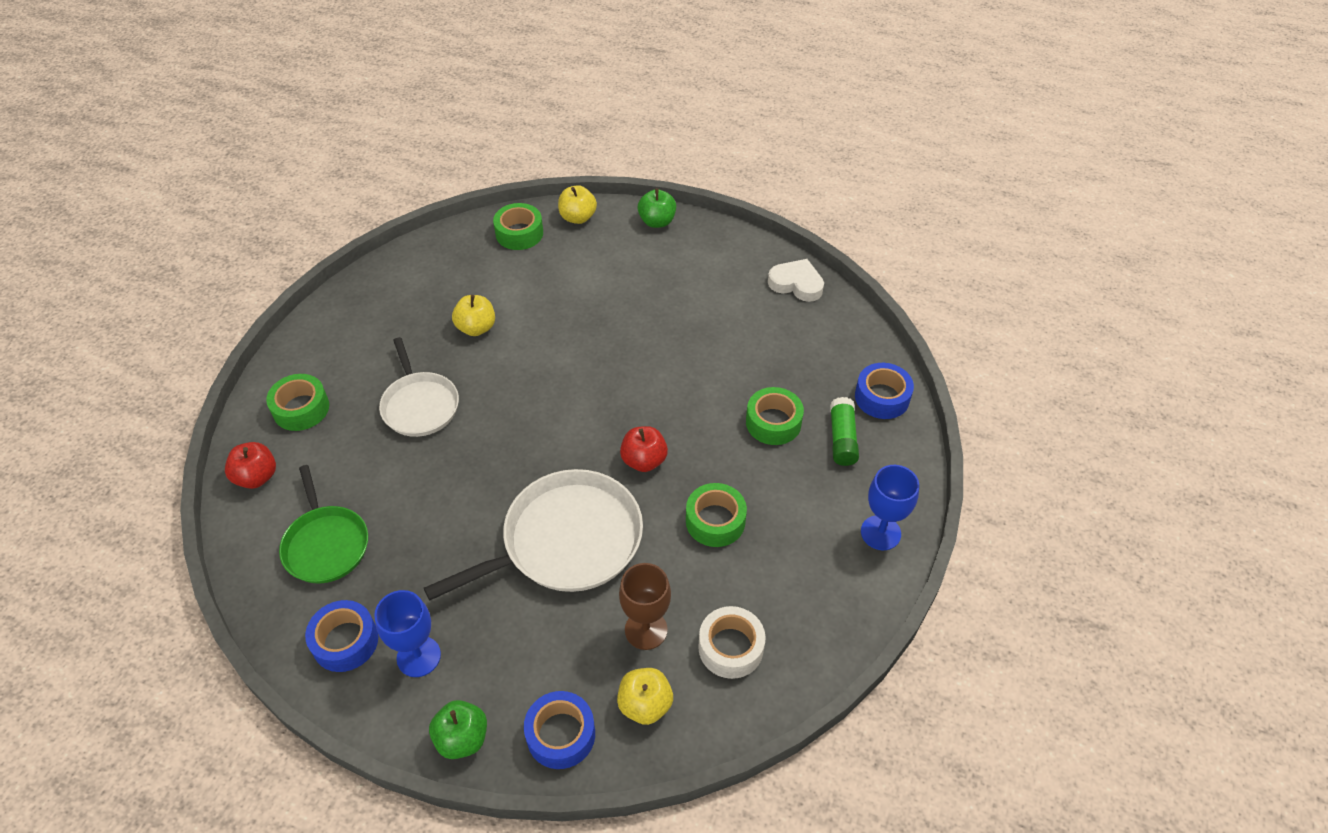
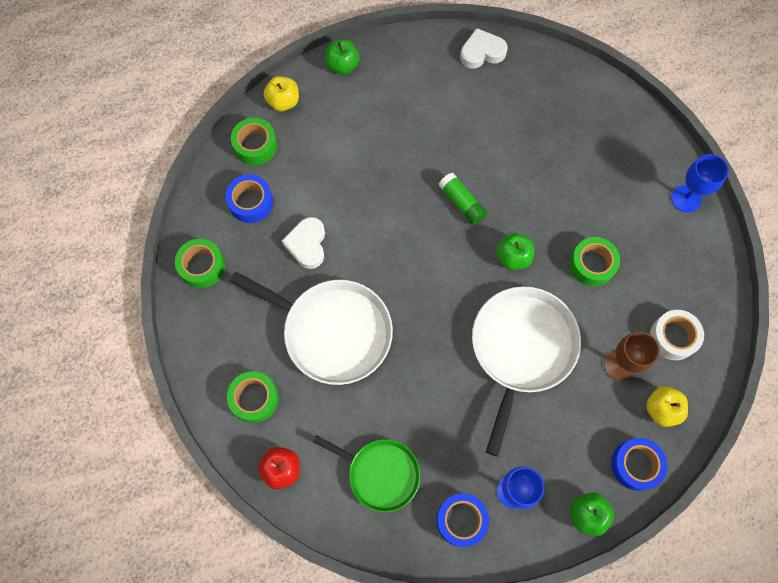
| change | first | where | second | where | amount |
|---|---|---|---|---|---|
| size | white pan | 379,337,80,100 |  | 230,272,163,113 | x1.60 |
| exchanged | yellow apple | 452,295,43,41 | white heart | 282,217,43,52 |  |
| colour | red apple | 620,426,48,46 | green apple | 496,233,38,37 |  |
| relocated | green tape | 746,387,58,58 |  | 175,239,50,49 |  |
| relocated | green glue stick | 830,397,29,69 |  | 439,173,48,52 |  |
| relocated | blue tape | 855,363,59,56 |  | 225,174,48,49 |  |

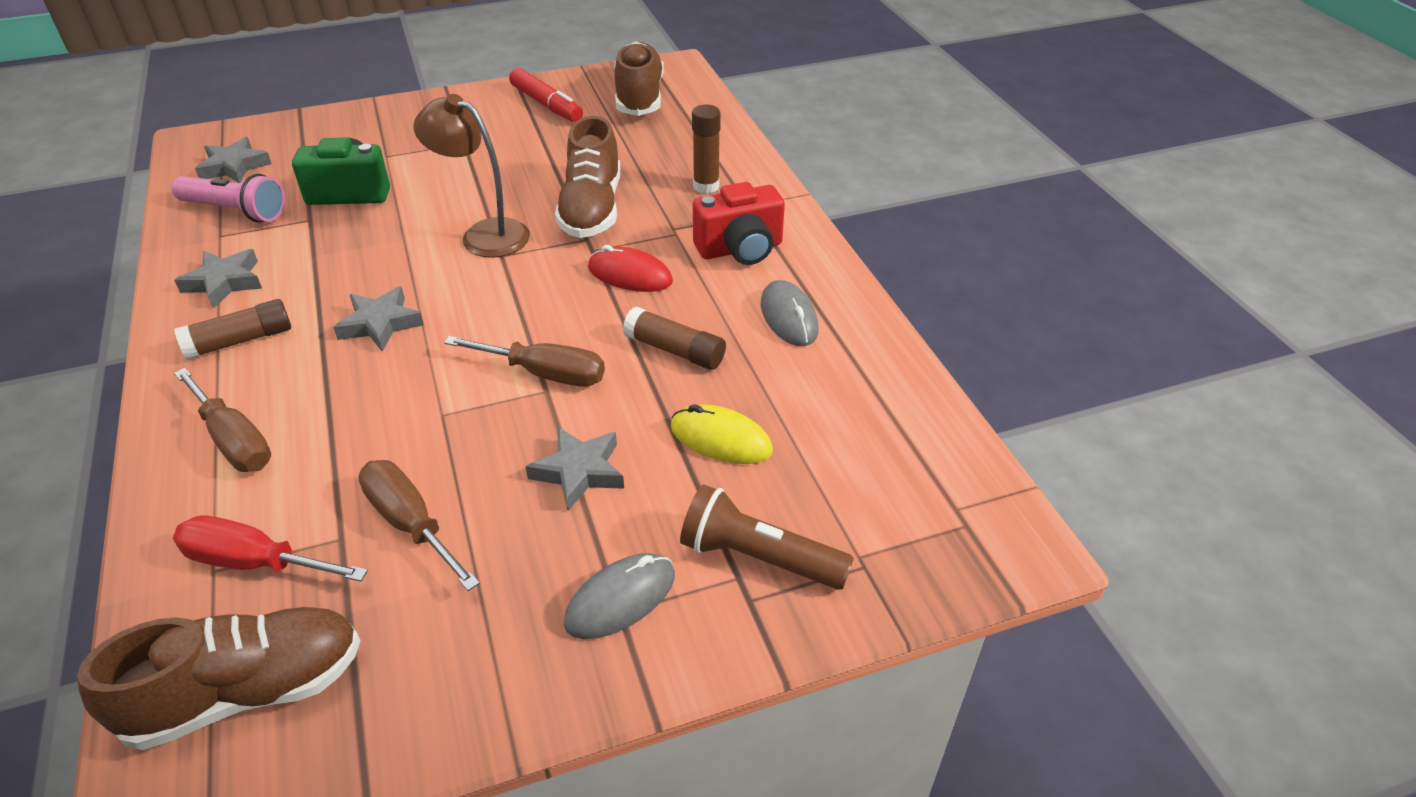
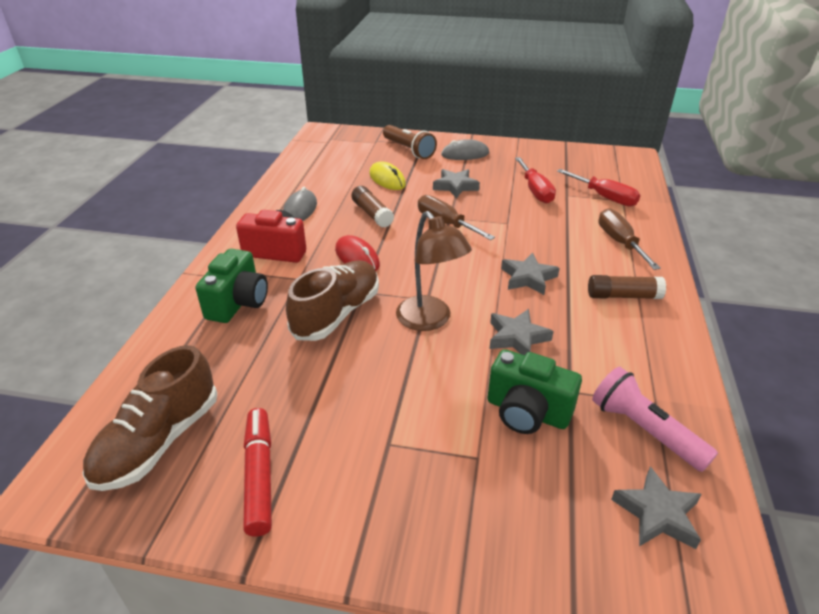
| change | first | where | second | where | amount |
|---|---|---|---|---|---|
| missing | brown shoe | 77,607,284,143 |  |  |  |
| relocated | grey star | 174,249,88,59 |  | 490,309,64,46 |  |
| colour | brown screwdriver | 358,460,122,131 | red screwdriver | 515,157,41,47 |  |
| exchanged | brown glue stick | 692,104,29,90 | green camera | 195,249,73,74 |  |

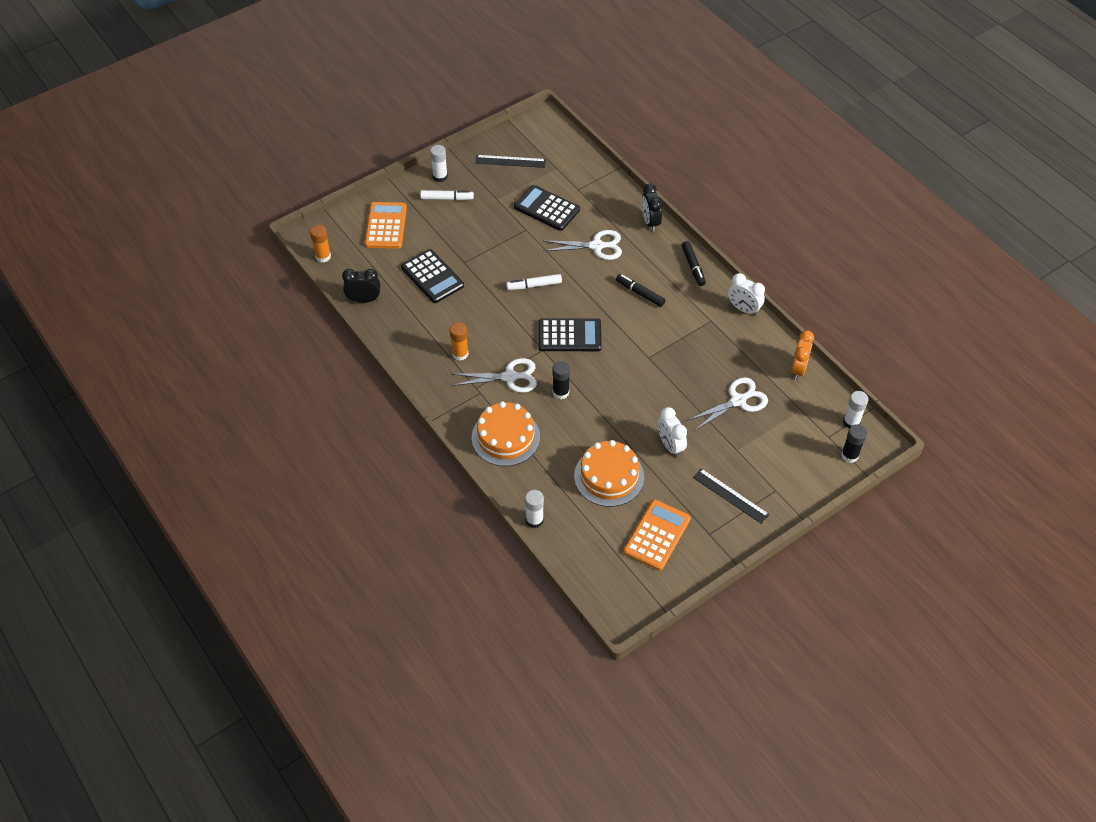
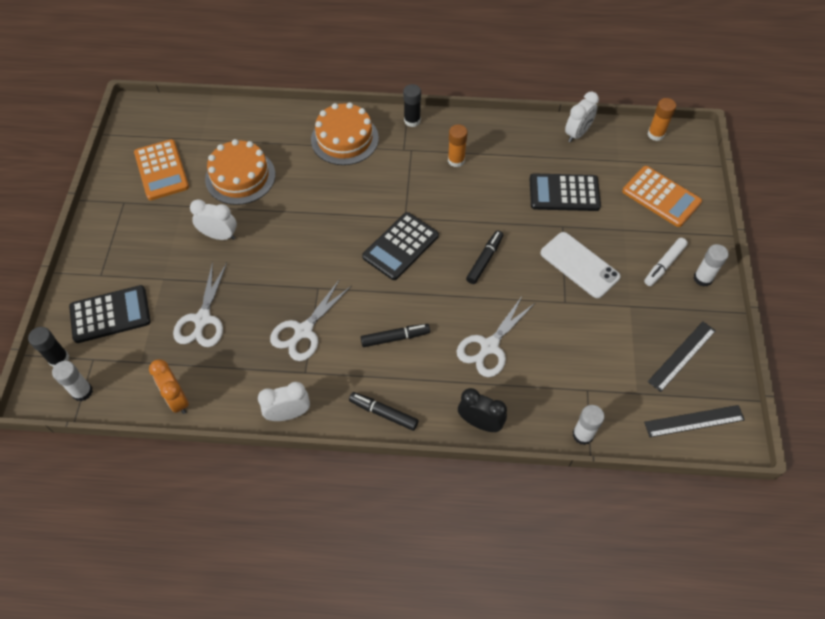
| change | first | where | second | where | amount |
|---|---|---|---|---|---|
| colour | black clock | 342,269,39,34 | white clock | 565,92,34,50 |  |
| relocated | white scissors | 452,358,85,35 |  | 270,279,81,82 |  |
| colour | white marker | 506,274,56,16 | black marker | 466,230,37,54 |  |
| relocated | black calculator | 514,185,66,46 |  | 69,285,82,58 |  |
| relocated | white glue stick | 525,490,19,38 |  | 573,405,32,40 |  |
| relocated | black glue stick | 552,361,18,38 |  | 403,84,18,43 |  |
| relocated | black ruler | 693,469,77,55 |  | 644,405,101,32 |  |
| appeared |  |  | white phone | 540,232,81,66 |  |

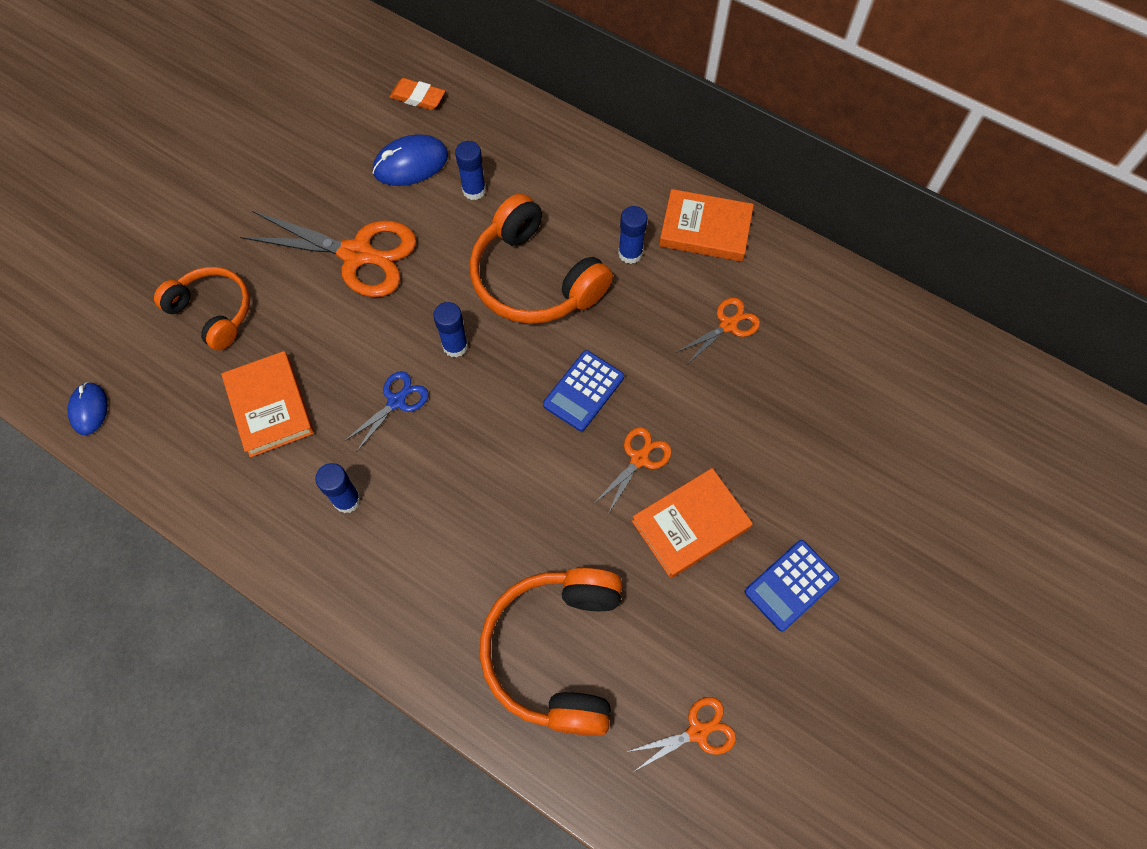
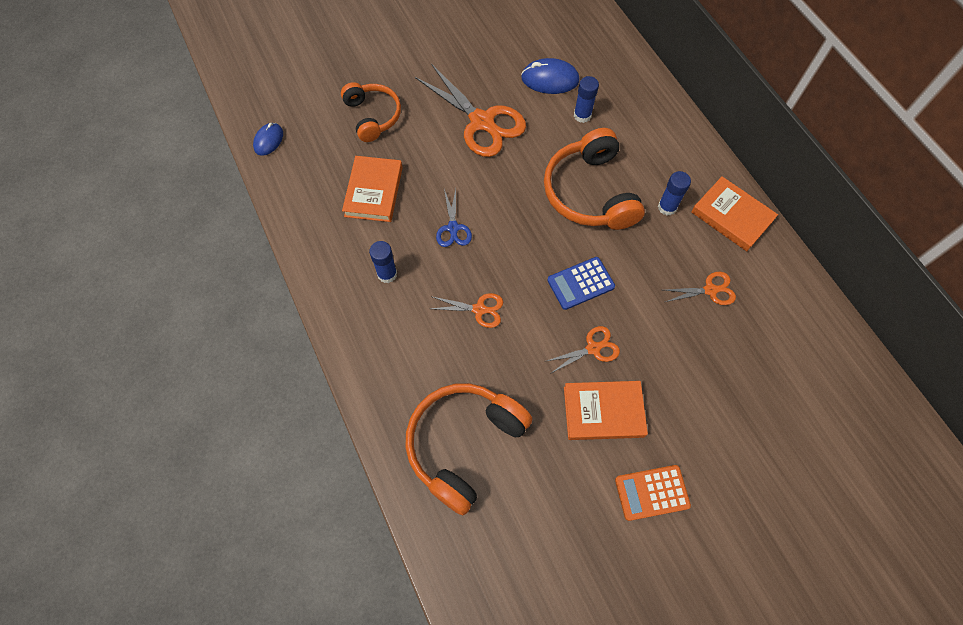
| change | first | where | second | where | amount |
|---|---|---|---|---|---|
| spun | blue scissors | 345,371,84,81 |  | 436,189,36,58 | 105 degrees clockwise |
| missing | orange eraser | 389,78,56,32 |  |  |  |
| missing | blue glue stick | 433,302,35,55 |  |  |  |
| relocated | orange scissors | 627,697,109,74 |  | 430,293,73,35 |  |
| colour | blue calculator | 745,540,94,92 | orange calculator | 615,465,76,56 |  |

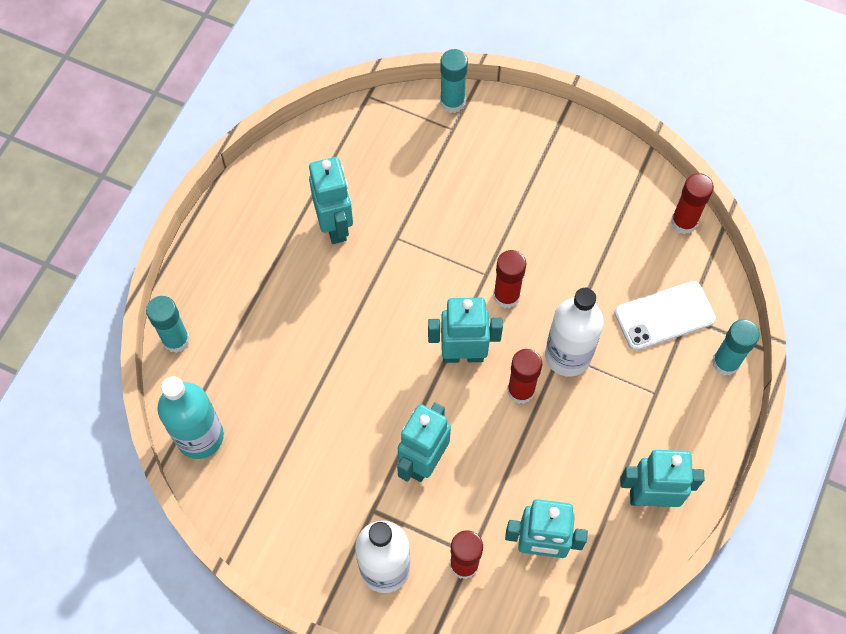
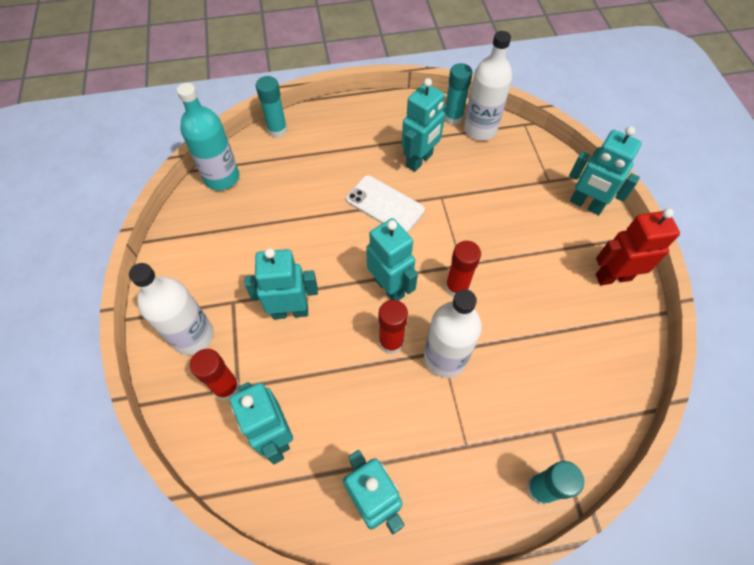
| change | first | where | second | where | amount |
|---|---|---|---|---|---|
| relocated | turquoise glue stick | 440,49,28,64 |  | 445,63,27,62 |  |
| relocated | white phone | 614,281,102,69 |  | 346,175,79,58 |  |
| missing | red glue stick | 671,173,43,61 |  |  |  |
| appeared |  |  | white bottle | 464,31,48,109 |  |
| appeared |  |  | turquoise robot | 569,126,73,89 |  |
| appeared |  |  | red robot | 596,208,84,77 |  |

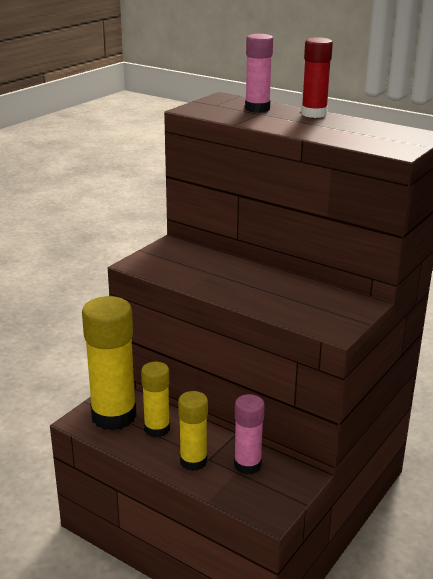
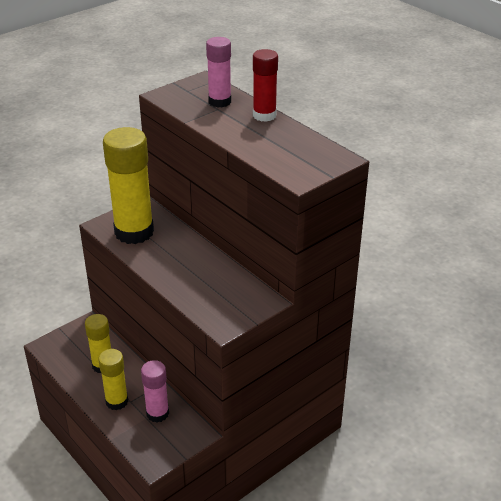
| change | first | where | second | where | amount |
|---|---|---|---|---|---|
| relocated | yellow glue stick | 82,296,55,135 |  | 103,127,51,117 |  |

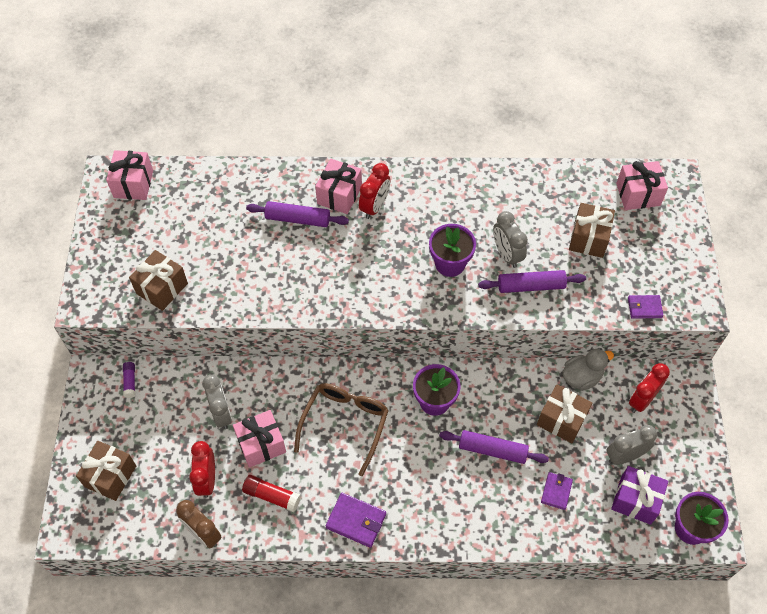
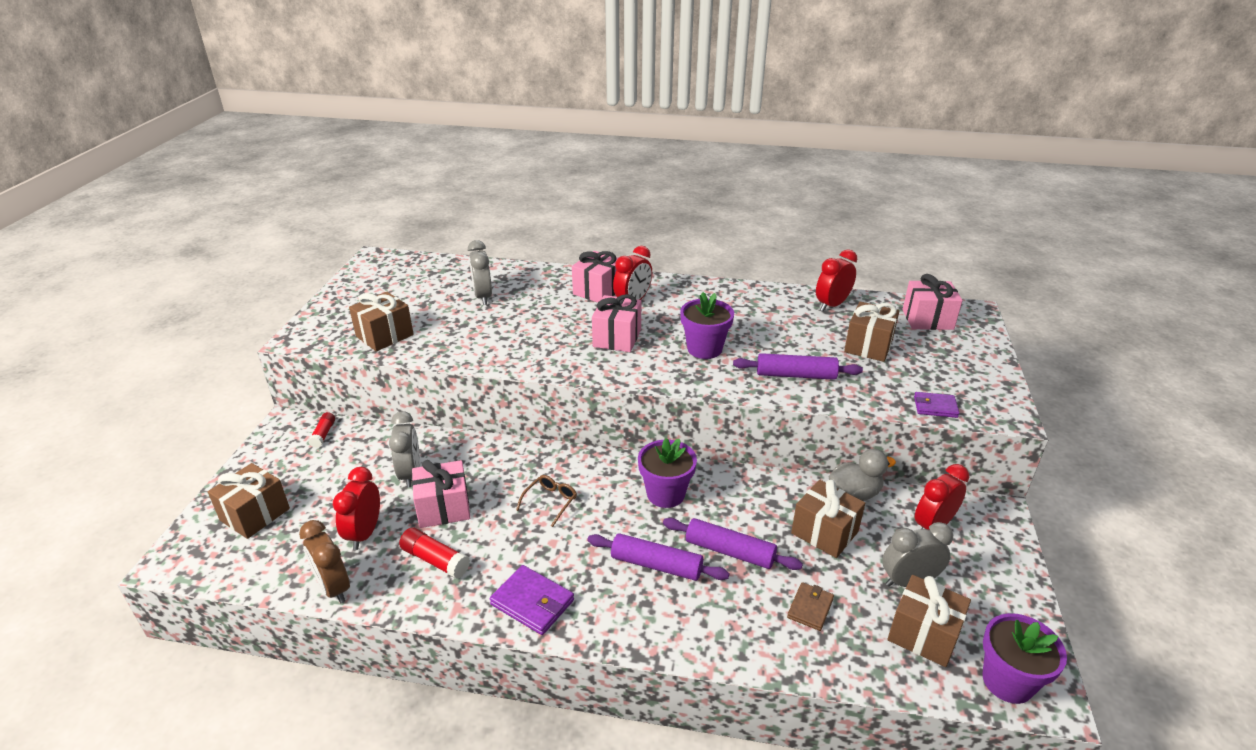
| change | first | where | second | where | amount |
|---|---|---|---|---|---|
| relocated | pink gift | 106,150,47,50 |  | 592,294,49,58 |  |
| colour | purple glue stick | 123,362,12,36 | red glue stick | 309,412,26,36 |  |
| relocated | purple rolling pin | 246,201,103,26 |  | 587,533,142,48 |  |
| size | brown glasses | 294,383,95,93 |  | 516,475,61,52 | x0.49 |
| relocated | grey clock | 493,211,35,57 |  | 468,240,24,65 |  |
| colour | purple wallet | 541,472,32,38 | brown wallet | 787,582,47,49 |  |
| colour | purple gift | 611,466,57,59 | brown gift | 887,575,84,92 |  |
| appeared |  |  | red clock | 816,249,41,62 |  |

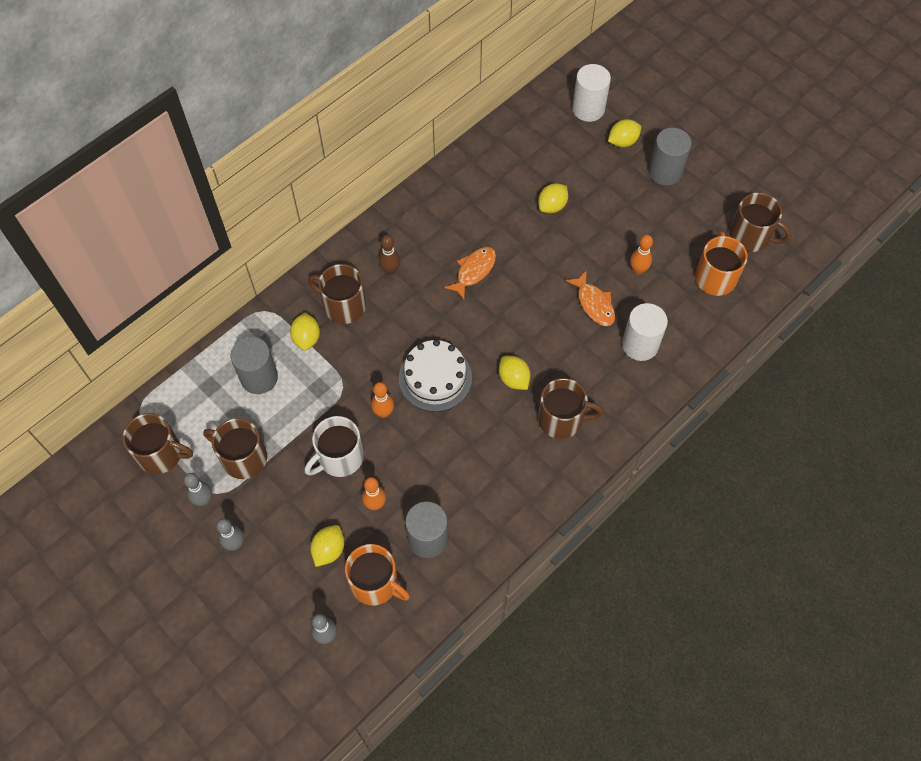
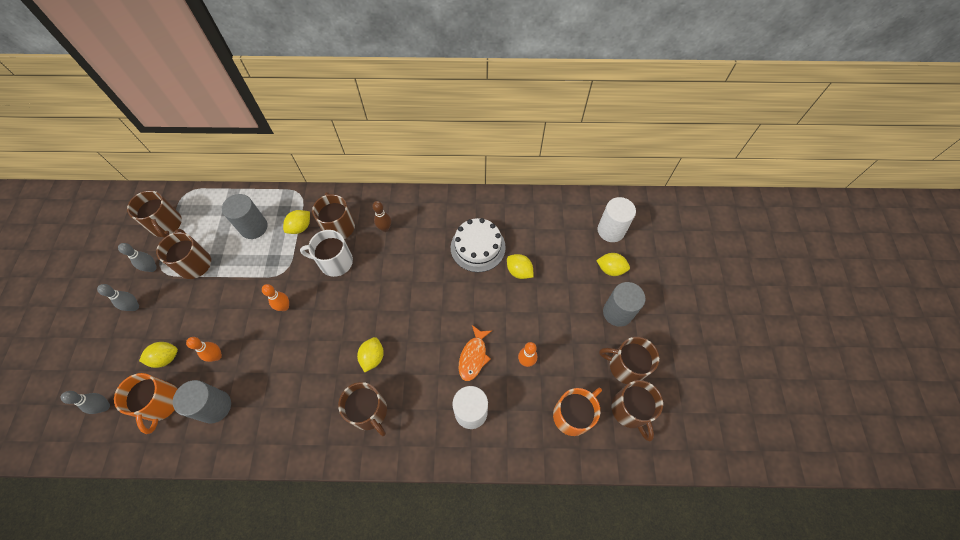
| change | first | where | second | where | amount |
|---|---|---|---|---|---|
| relocated | white mug | 305,416,59,61 |  | 300,230,53,47 |  |
| relocated | white cake | 399,340,73,72 |  | 451,218,55,54 |  |
| missing | orange fish | 444,247,52,53 |  |  |  |
| spun | yellow lemon | 538,183,30,30 |  | 507,254,27,25 | 45 degrees clockwise |
| appeared |  |  | brown mug | 599,337,60,47 |  |

